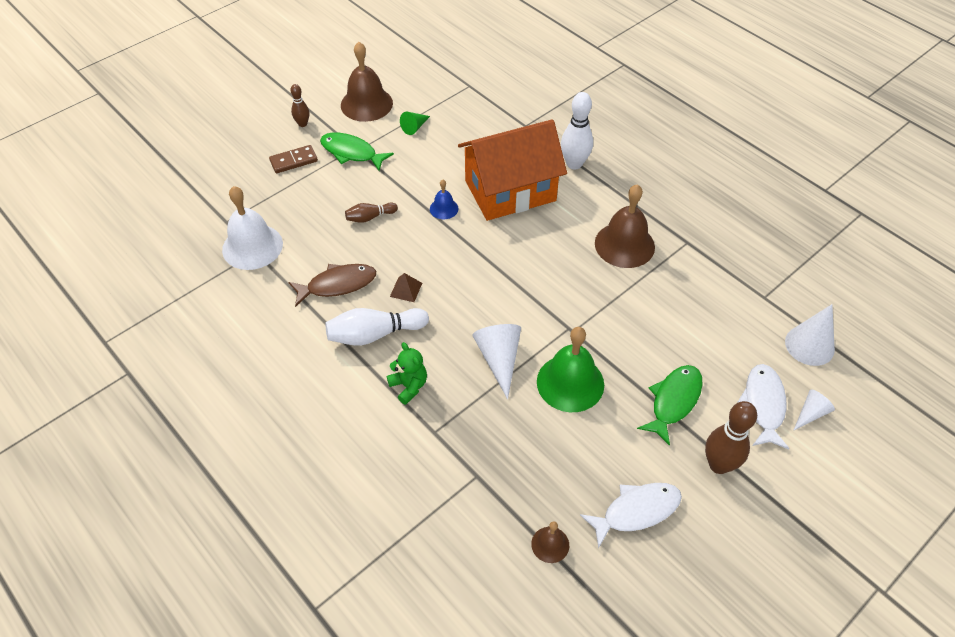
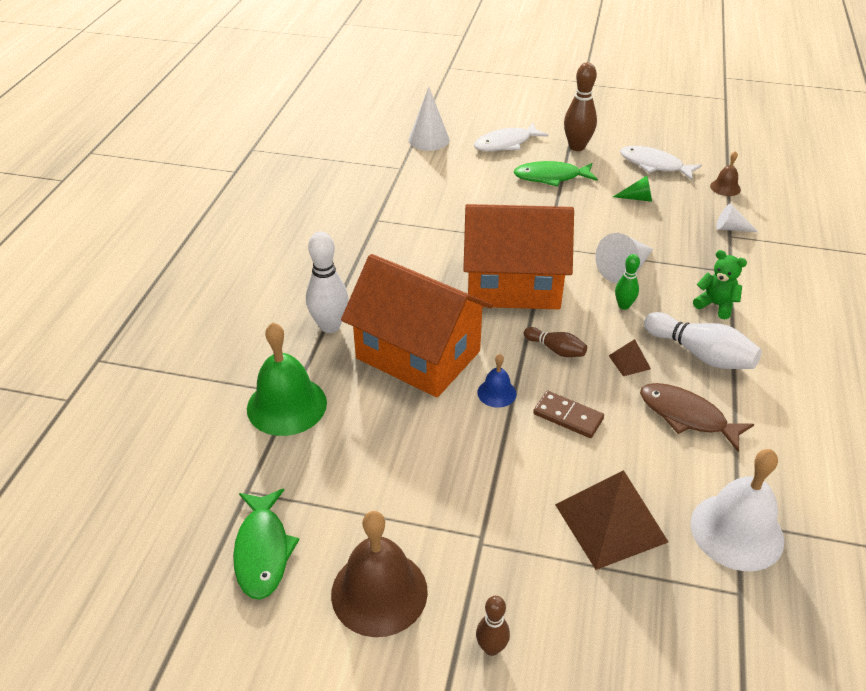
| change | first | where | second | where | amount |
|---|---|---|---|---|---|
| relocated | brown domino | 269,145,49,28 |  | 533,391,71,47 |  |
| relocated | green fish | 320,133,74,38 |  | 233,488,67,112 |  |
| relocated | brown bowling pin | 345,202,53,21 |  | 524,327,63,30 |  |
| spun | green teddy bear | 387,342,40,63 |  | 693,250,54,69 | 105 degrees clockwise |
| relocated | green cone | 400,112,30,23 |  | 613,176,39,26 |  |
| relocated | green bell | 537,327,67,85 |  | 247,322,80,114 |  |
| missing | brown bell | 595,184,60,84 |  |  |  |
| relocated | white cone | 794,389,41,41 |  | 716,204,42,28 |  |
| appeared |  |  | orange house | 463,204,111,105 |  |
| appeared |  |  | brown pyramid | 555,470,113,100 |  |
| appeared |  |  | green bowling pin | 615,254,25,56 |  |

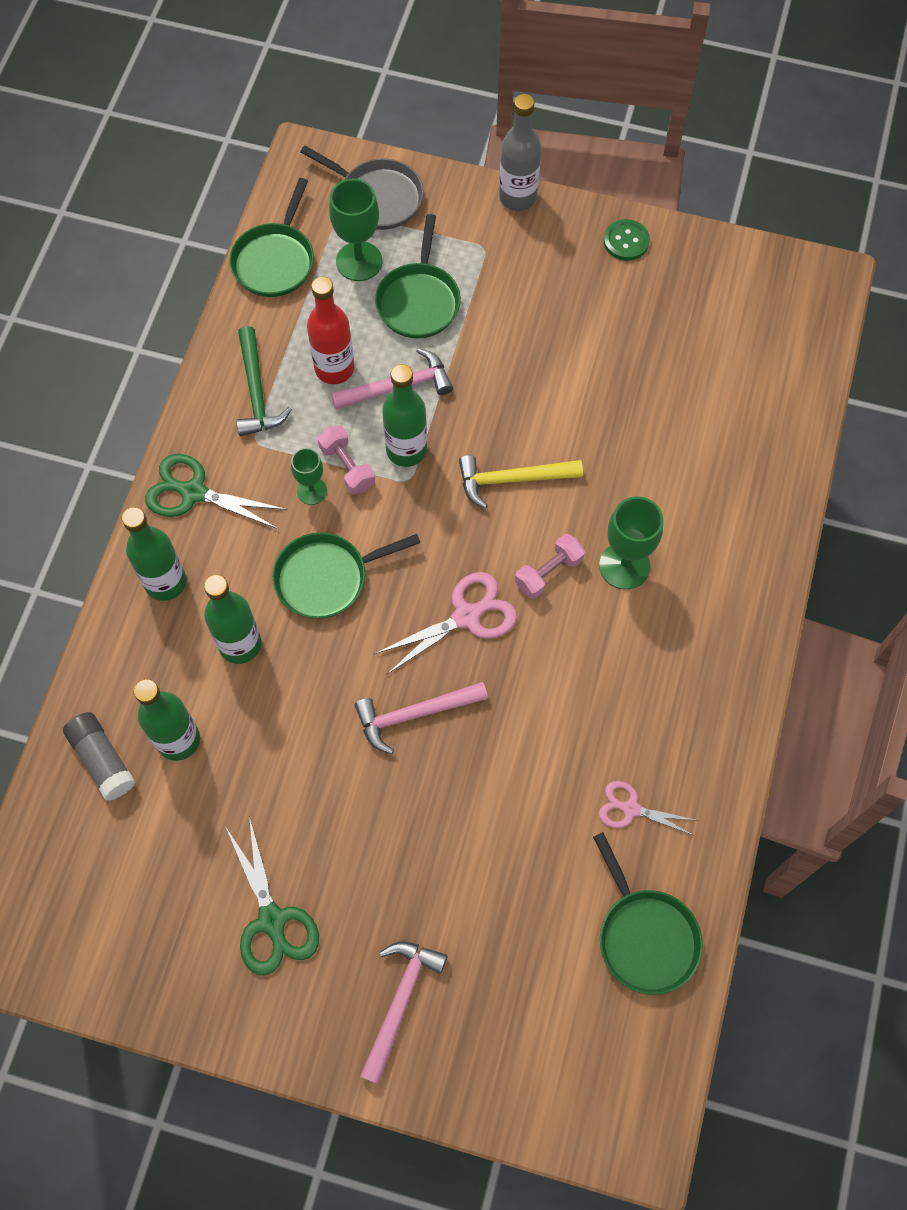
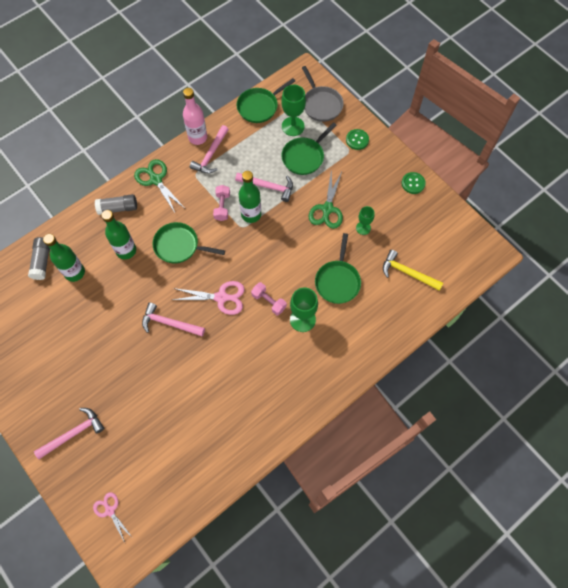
| change | first | where | second | where | amount |
|---|---|---|---|---|---|
| exchanged | green bottle | 122,507,64,94 | grey glue stick | 95,194,42,21 |  |
| relocated | green scissors | 225,816,94,159 |  | 308,168,35,61 |  |
| colour | green hammer | 236,326,56,110 | pink hammer | 190,125,39,48 |  |
| relocated | green goblet | 291,448,36,57 |  | 356,206,18,29 |  |
| missing | red bottle | 307,276,47,108 |  |  |  |
| relocated | yellow hammer | 459,455,124,54 |  | 383,250,60,41 |  |
| missing | grey bottle | 499,94,42,117 |  |  |  |
| spun | pink dumbbell | 515,534,70,65 |  | 251,282,36,33 | 45 degrees clockwise |
| relocated | green pan | 593,832,110,163 |  | 315,233,46,71 |  |
| relocated | pink scissors | 599,781,96,54 |  | 93,492,39,51 |  |
| appeared |  |  | pink bottle | 183,88,24,57 |  |
| appeared |  |  | green button | 346,129,23,21 |  |

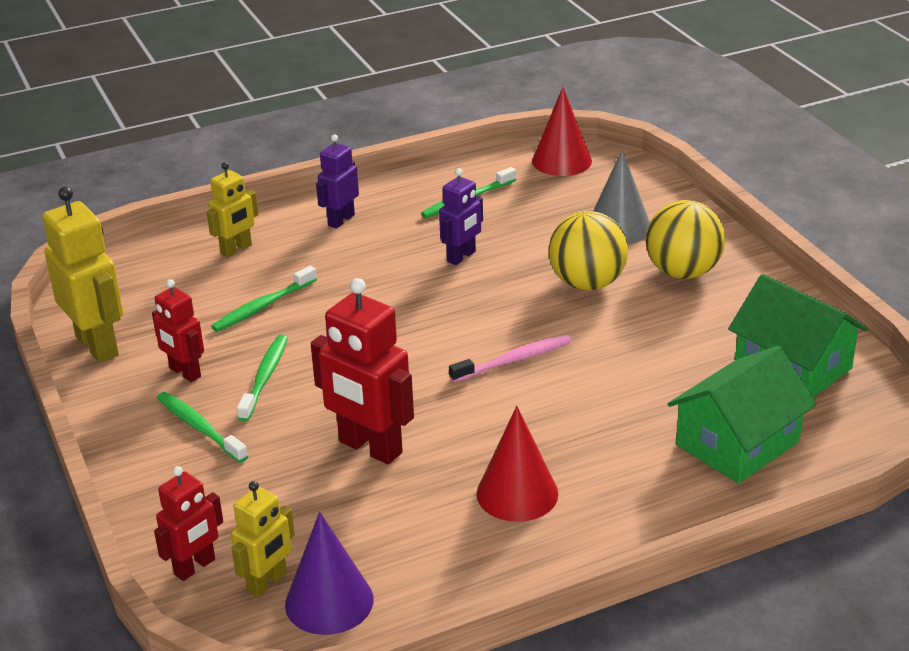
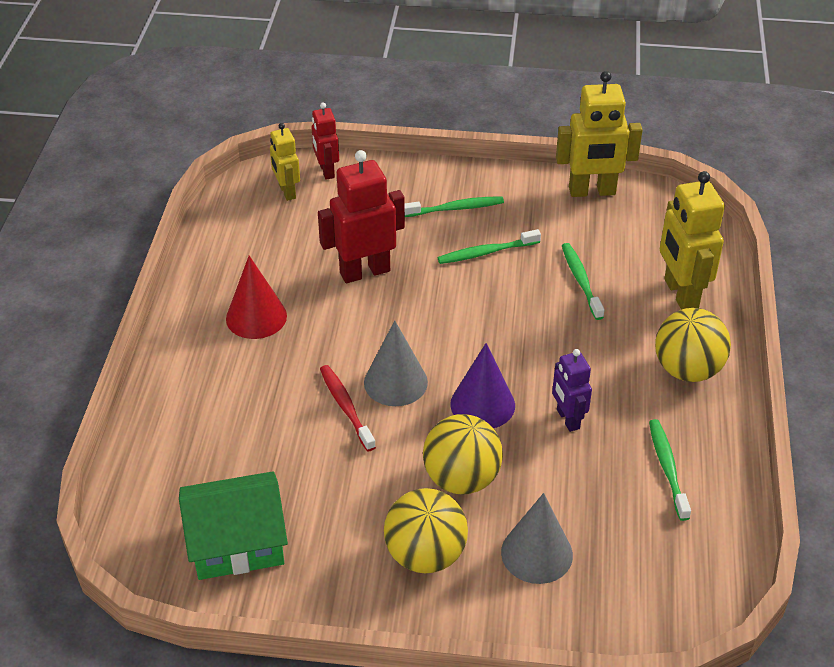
| change | first | where | second | where | amount |
|---|---|---|---|---|---|
| missing | red robot | 152,279,52,103 |  |  |  |
| size | yellow robot | 207,162,52,95 |  | 660,171,65,139 | x1.69 |
| spun | green toothbrush | 237,335,51,87 |  | 438,229,103,35 | 120 degrees clockwise |
| relocated | purple cone | 285,512,89,123 |  | 450,343,65,85 |  |
| exchanged | purple robot | 316,134,43,95 | yellow ball | 655,308,76,74 |  |
| exchanged | pink toothbrush | 449,335,123,48 | grey cone | 364,320,64,86 |  |
| missing | red cone | 532,87,60,89 |  |  |  |
| missing | green house | 668,346,148,138 |  |  |  |
| appeared |  |  | red toothbrush | 320,365,56,87 |  |

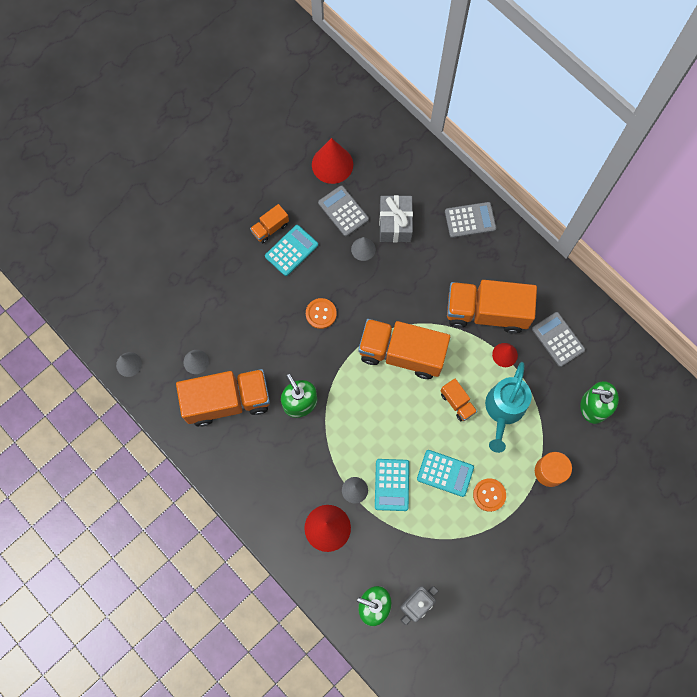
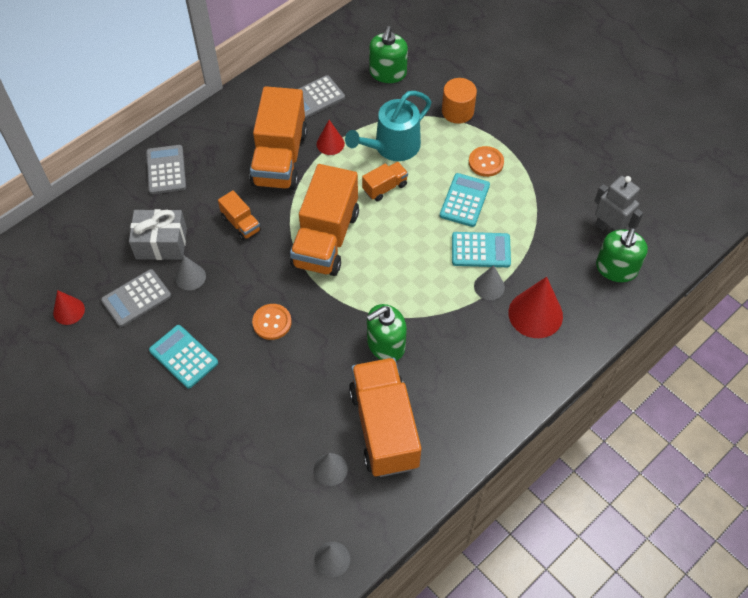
| change | first | where | second | where | amount |
|---|---|---|---|---|---|
| relocated | orange truck | 250,204,39,39 |  | 218,190,43,51 |  |
| size | red cone | 312,138,41,46 |  | 53,290,32,35 | x0.57 |
| spun | turquoise watering can | 485,362,47,91 |  | 345,91,86,70 | 120 degrees clockwise |

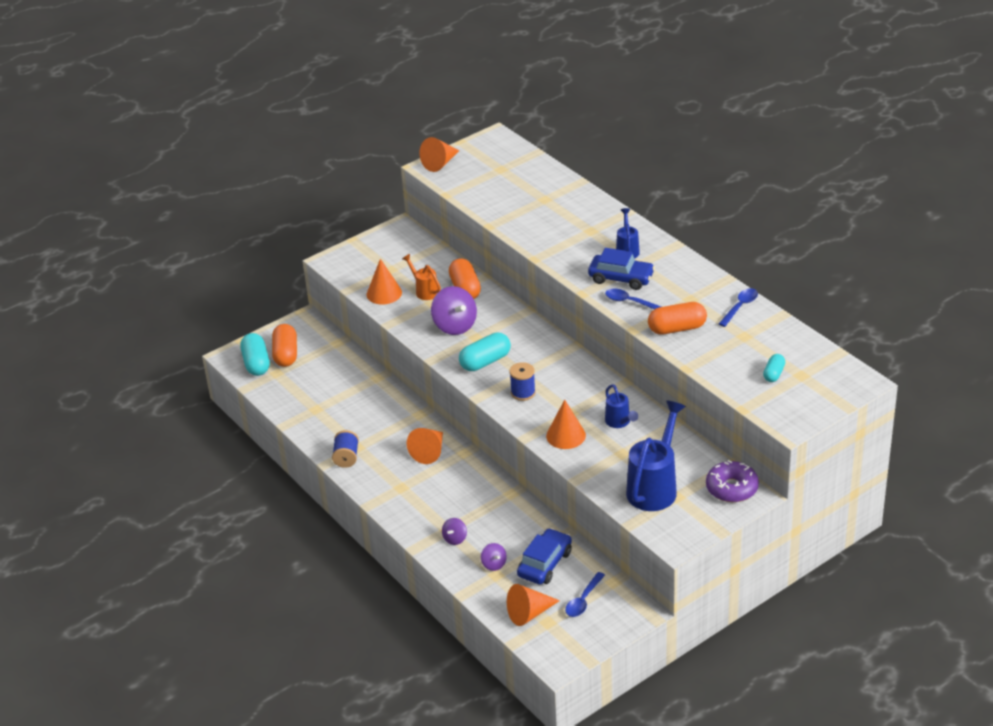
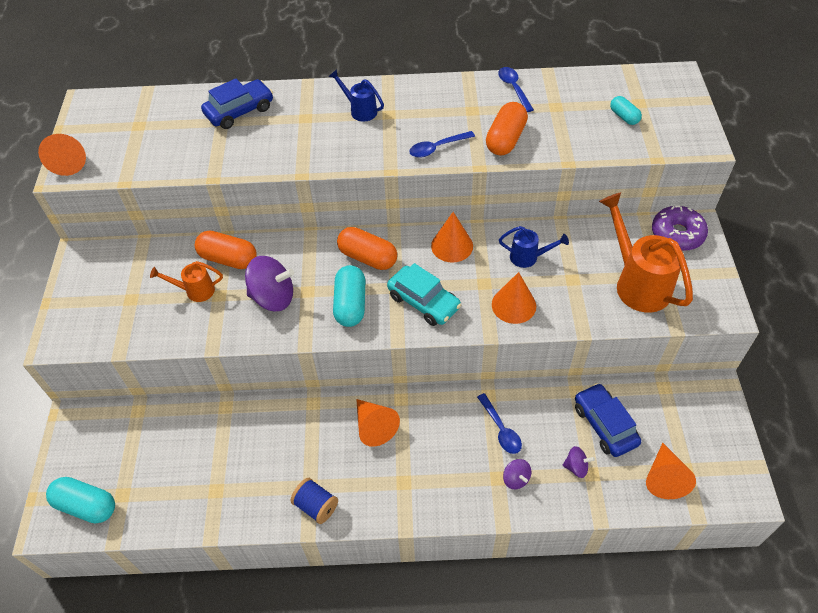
| change | first | where | second | where | amount |
|---|---|---|---|---|---|
| relocated | orange capsule | 272,324,25,43 |  | 337,227,60,43 |  |
| relocated | orange cone | 367,259,35,46 |  | 431,212,42,51 |  |
| exchanged | blue spool | 510,362,26,39 | turquoise car | 387,263,74,63 |  |
| relocated | blue spoon | 565,572,40,45 |  | 477,393,45,61 |  |
| relocated | blue car | 588,248,67,42 |  | 201,78,72,51 |  |
| colour | blue watering can | 626,401,60,110 | orange watering can | 599,192,94,121 |  |

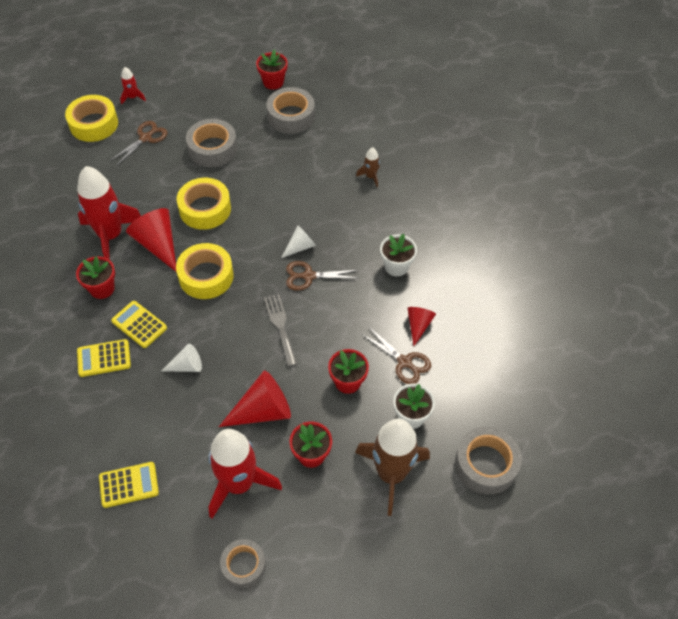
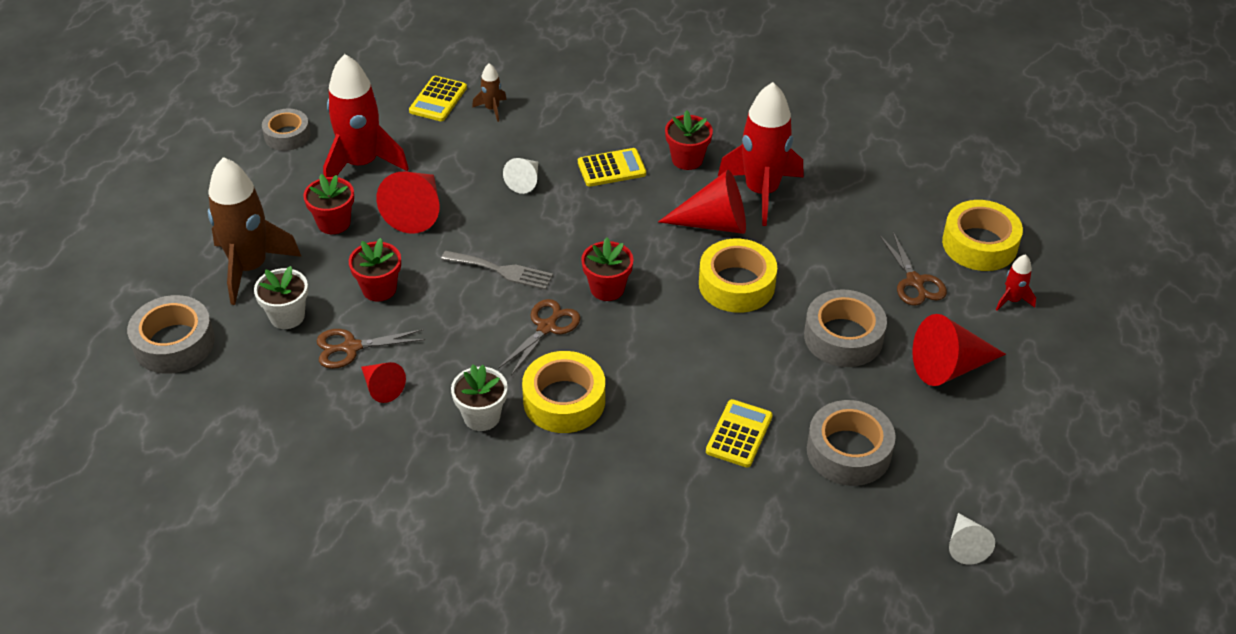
| change | first | where | second | where | amount |
|---|---|---|---|---|---|
| relocated | yellow calculator | 77,339,54,38 |  | 706,399,67,68 |  |
| relocated | yellow tape | 176,243,58,56 |  | 522,351,83,82 |  |
| relocated | red flower pot | 256,49,32,41 |  | 581,237,53,64 |  |
| relocated | white cone | 281,225,35,33 |  | 949,513,46,52 |  |
| relocated | brown rocket | 356,147,24,40 |  | 472,63,35,59 |  |
| appeared |  |  | red cone | 912,314,94,72 |  |

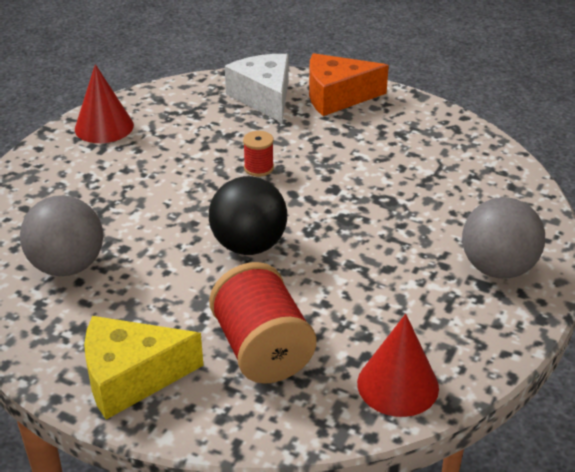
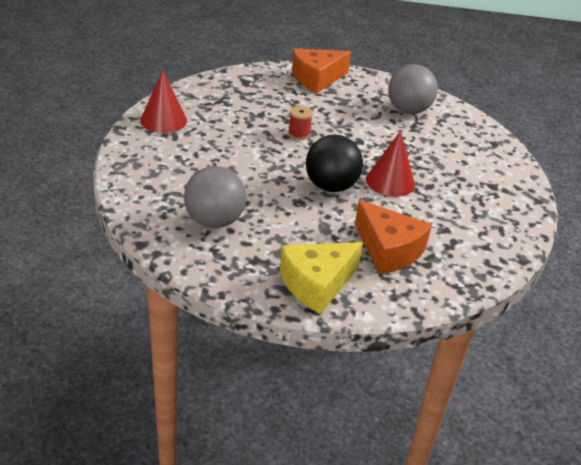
| change | first | where | second | where | amount |
|---|---|---|---|---|---|
| exchanged | red spool | 209,262,107,122 | orange cheese | 355,200,77,74 |  |
| missing | white cheese | 225,54,63,69 |  |  |  |
| relocated | red cone | 357,314,82,103 |  | 366,131,49,66 |  |
| relocated | grey ball | 462,197,83,82 |  | 388,64,50,50 |  |

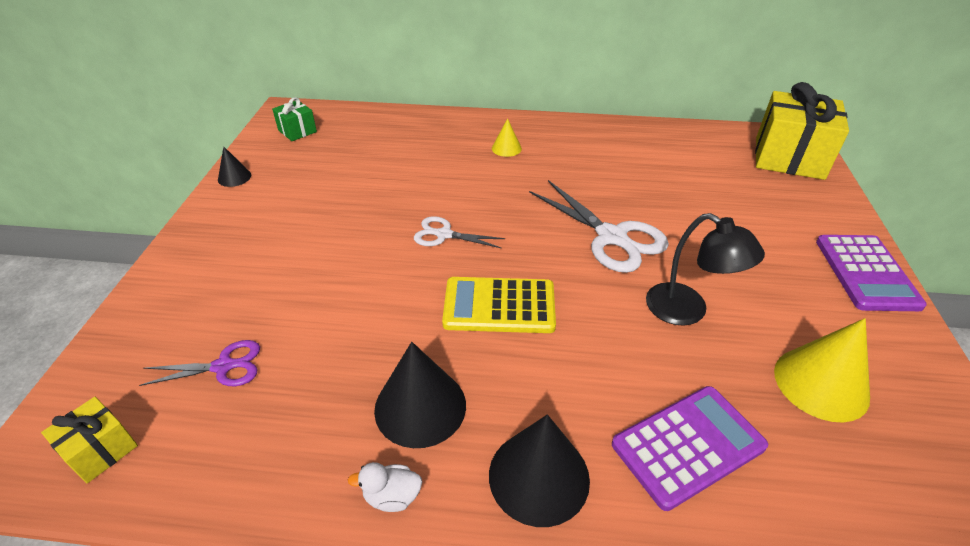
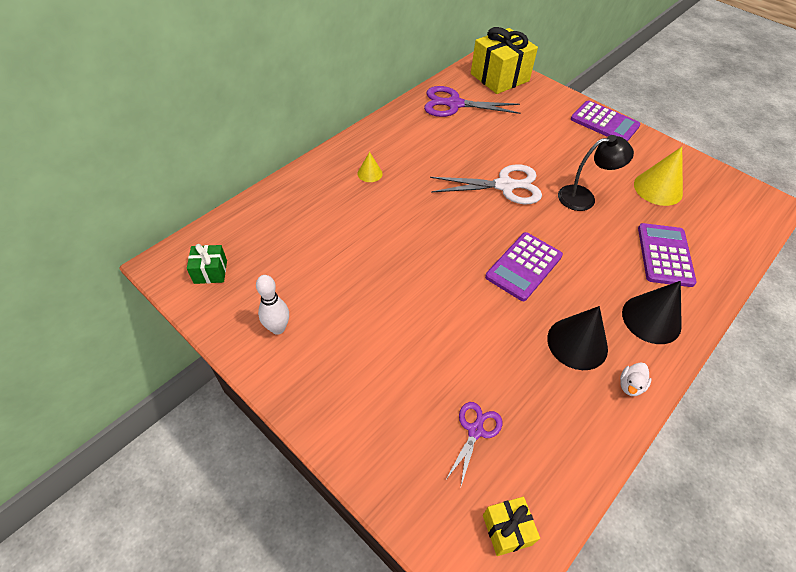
| change | first | where | second | where | amount |
|---|---|---|---|---|---|
| missing | black cone | 218,147,33,40 |  |  |  |
| missing | white scissors | 414,216,91,32 |  |  |  |
| colour | yellow calculator | 442,277,114,56 | purple calculator | 485,232,78,69 |  |
| appeared |  |  | white bowling pin | 256,275,33,60 |  |
| appeared |  |  | purple scissors | 424,86,97,31 |  |

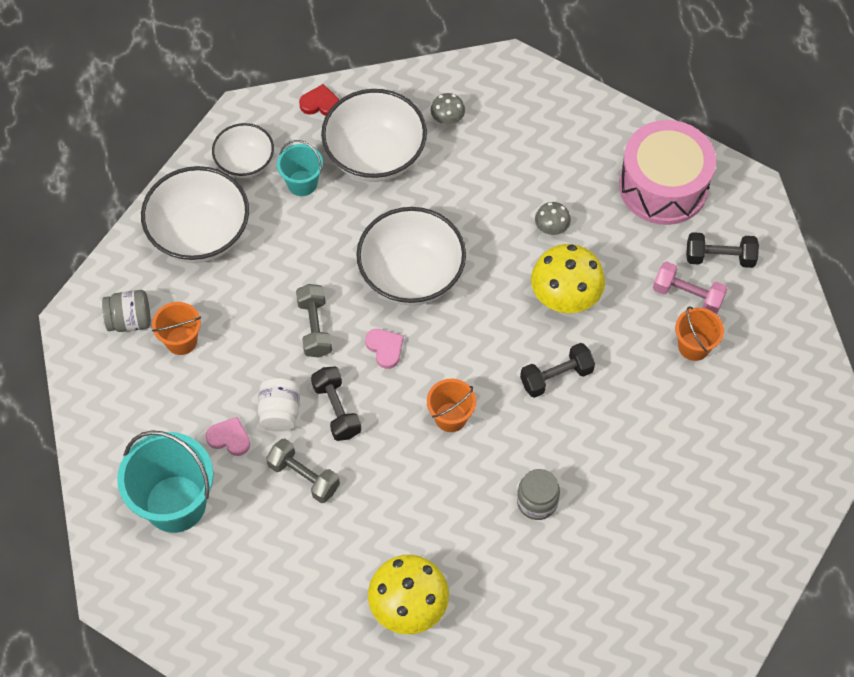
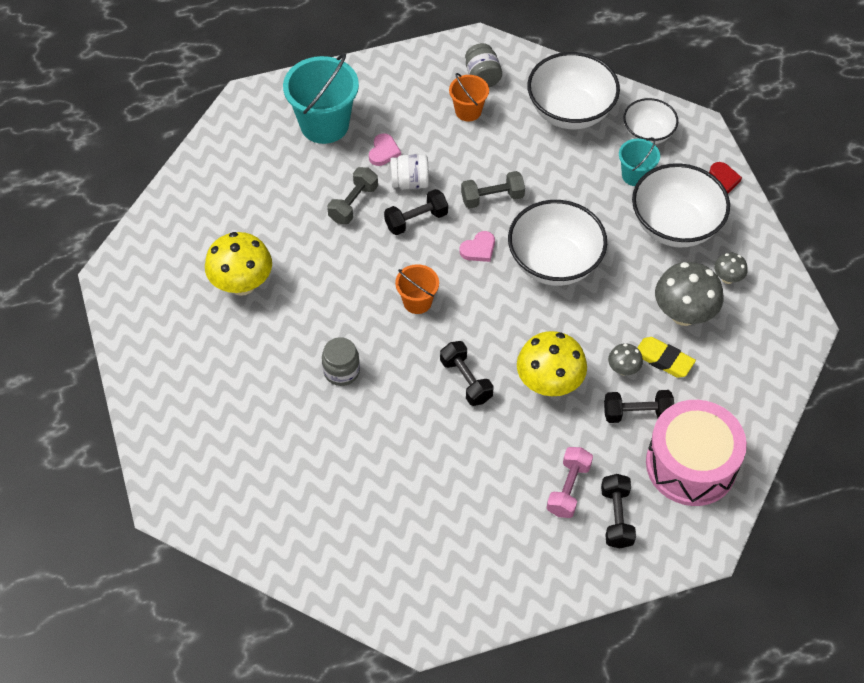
| change | first | where | second | where | amount |
|---|---|---|---|---|---|
| missing | orange bucket | 675,306,49,55 |  |  |  |
| appeared |  |  | black dumbbell | 604,390,70,33 |  |
| appeared |  |  | yellow eraser | 637,337,59,41 |  |
| appeared |  |  | grey mushroom | 655,262,68,64 |  |

